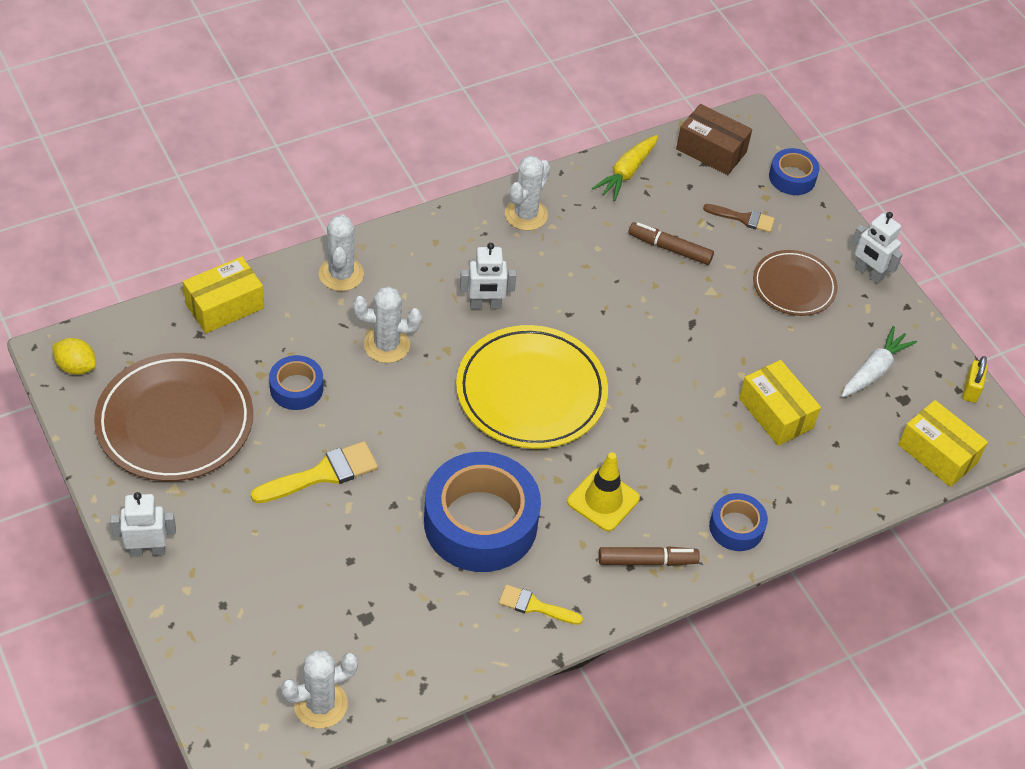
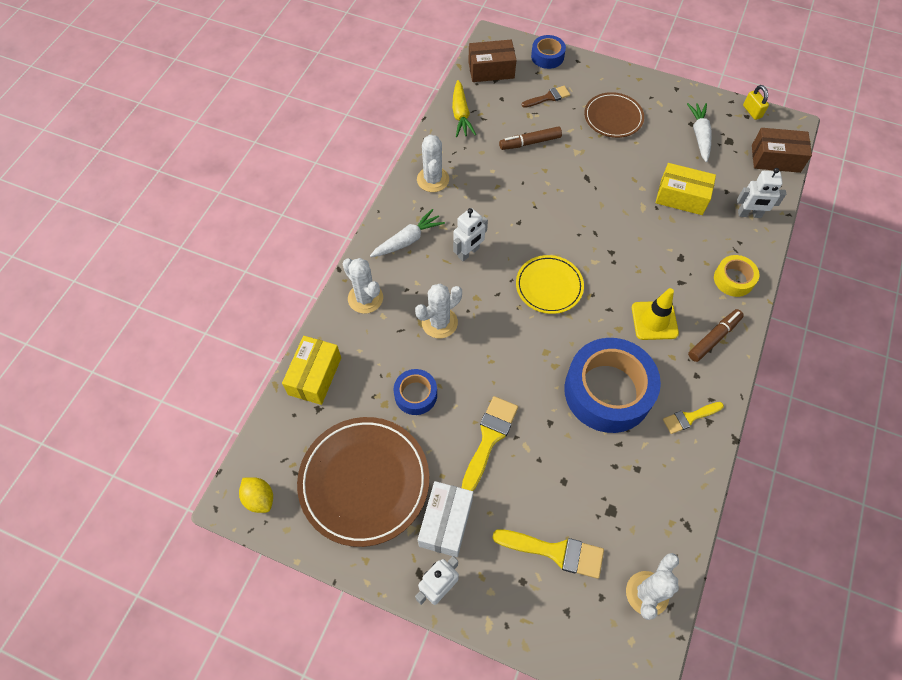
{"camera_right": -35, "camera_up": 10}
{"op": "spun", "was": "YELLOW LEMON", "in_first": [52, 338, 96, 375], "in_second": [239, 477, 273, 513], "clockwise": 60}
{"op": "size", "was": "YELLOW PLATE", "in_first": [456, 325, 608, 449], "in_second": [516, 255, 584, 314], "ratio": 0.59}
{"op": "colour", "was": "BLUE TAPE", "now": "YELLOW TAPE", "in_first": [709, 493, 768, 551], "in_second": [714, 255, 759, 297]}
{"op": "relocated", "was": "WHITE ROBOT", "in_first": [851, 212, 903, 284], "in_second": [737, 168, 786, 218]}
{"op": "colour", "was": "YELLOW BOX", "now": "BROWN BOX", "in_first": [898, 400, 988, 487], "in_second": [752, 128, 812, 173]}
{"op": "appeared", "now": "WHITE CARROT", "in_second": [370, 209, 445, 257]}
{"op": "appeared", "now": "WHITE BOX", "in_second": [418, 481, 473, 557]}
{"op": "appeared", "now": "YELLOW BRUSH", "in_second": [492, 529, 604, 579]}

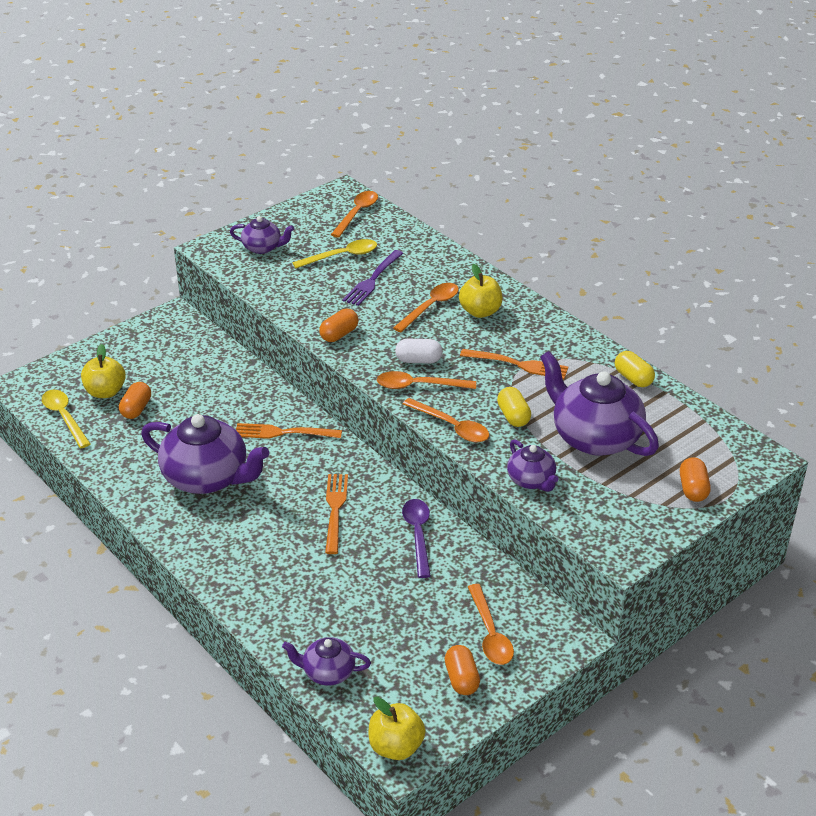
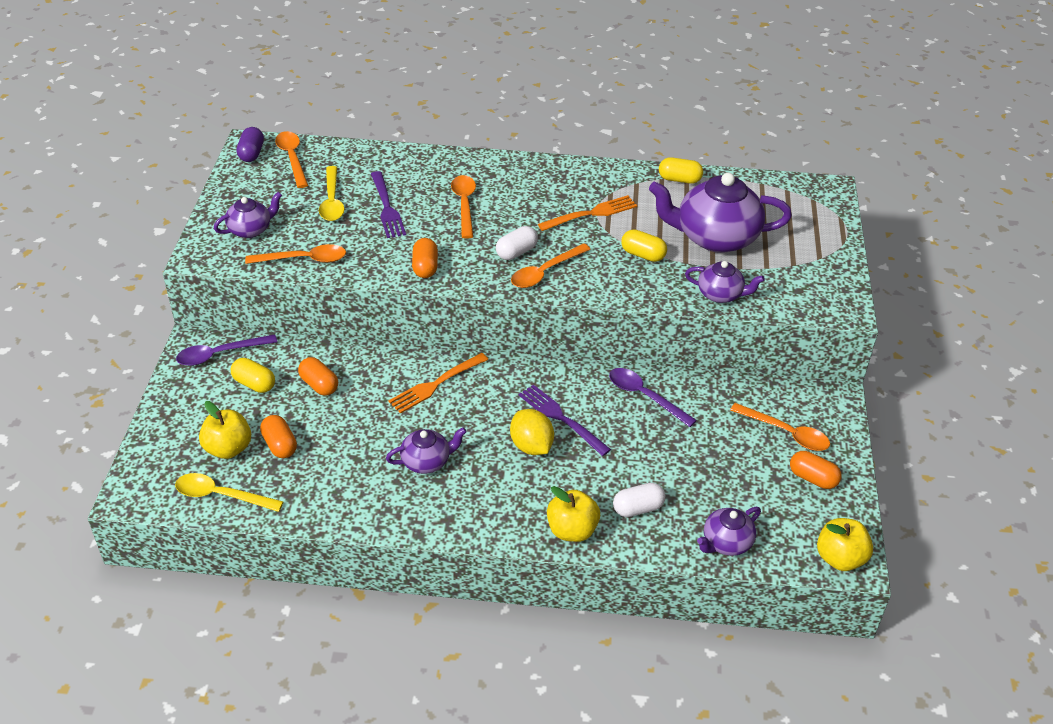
{"camera_right": -45, "camera_up": 5}
{"op": "size", "was": "PURPLE TEAPOT", "in_first": [141, 414, 269, 494], "in_second": [386, 427, 467, 474], "ratio": 0.52}
{"op": "spun", "was": "YELLOW SPOON", "in_first": [292, 239, 377, 268], "in_second": [319, 166, 344, 221], "clockwise": 150}
{"op": "colour", "was": "ORANGE FORK", "now": "PURPLE FORK", "in_first": [325, 474, 348, 554], "in_second": [519, 385, 611, 456]}
{"op": "relocated", "was": "ORANGE SPOON", "in_first": [403, 398, 489, 442], "in_second": [245, 244, 346, 264]}
{"op": "relocated", "was": "YELLOW APPLE", "in_first": [459, 264, 503, 318], "in_second": [547, 486, 600, 542]}
{"op": "relocated", "was": "ORANGE CAPSULE", "in_first": [680, 457, 711, 502], "in_second": [298, 357, 338, 396]}
{"op": "appeared", "now": "PURPLE SPOON", "in_second": [176, 334, 277, 366]}
{"op": "appeared", "now": "YELLOW CAPSULE", "in_second": [231, 358, 275, 393]}
{"op": "appeared", "now": "PURPLE CAPSULE", "in_second": [237, 127, 264, 162]}
{"op": "appeared", "now": "YELLOW LEMON", "in_second": [510, 409, 554, 455]}
{"op": "appeared", "now": "WHITE CAPSULE", "in_second": [613, 483, 665, 517]}

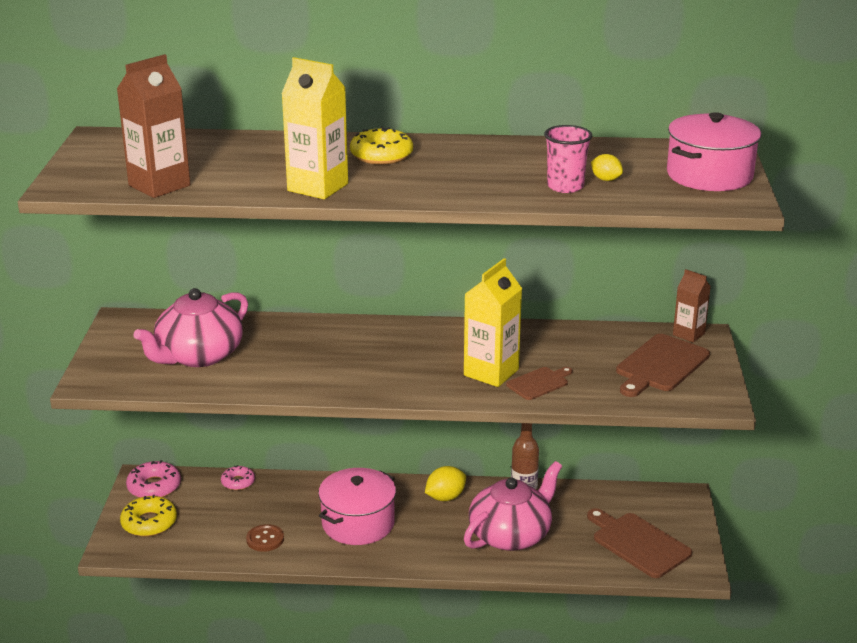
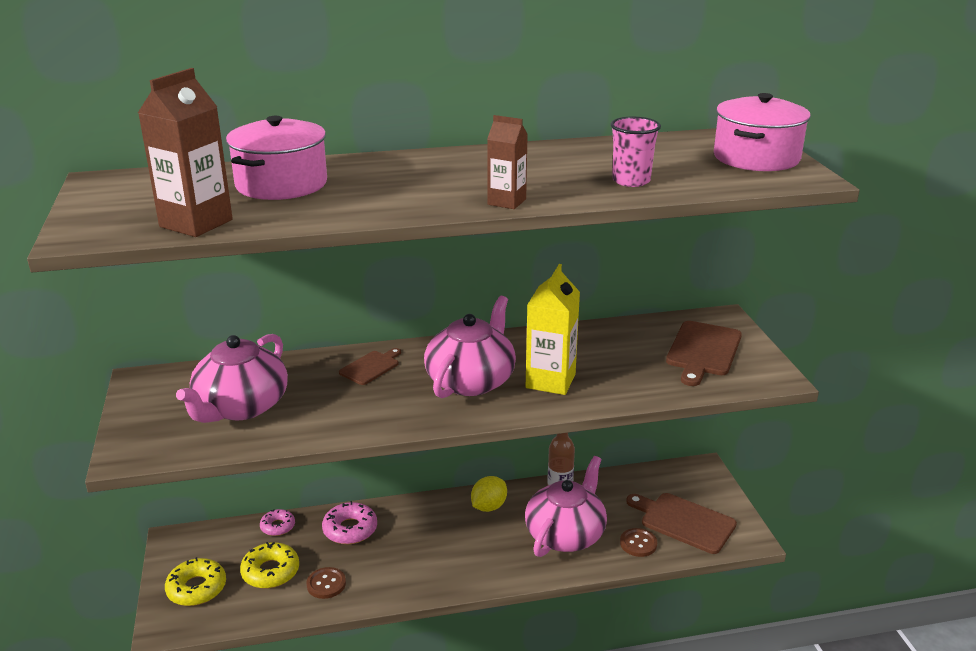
{"camera_right": -15, "camera_up": 0}
{"op": "relocated", "was": "PINK DONUT", "in_first": [126, 460, 181, 498], "in_second": [322, 501, 377, 544]}
{"op": "missing", "was": "YELLOW CARTON", "in_first": [281, 57, 348, 199]}
{"op": "relocated", "was": "PINK POT", "in_first": [318, 468, 396, 545], "in_second": [226, 116, 327, 200]}
{"op": "relocated", "was": "YELLOW DONUT", "in_first": [350, 127, 413, 165], "in_second": [240, 542, 299, 588]}
{"op": "relocated", "was": "BROWN CUTTING BOARD", "in_first": [506, 367, 573, 400], "in_second": [339, 348, 401, 385]}
{"op": "missing", "was": "YELLOW LEMON", "in_first": [591, 154, 623, 181]}
{"op": "relocated", "was": "BROWN CARTON", "in_first": [673, 269, 711, 342], "in_second": [487, 115, 528, 209]}
{"op": "appeared", "now": "PINK TEAPOT", "in_second": [424, 295, 516, 398]}
{"op": "appeared", "now": "BROWN BUTTON", "in_second": [620, 528, 657, 557]}

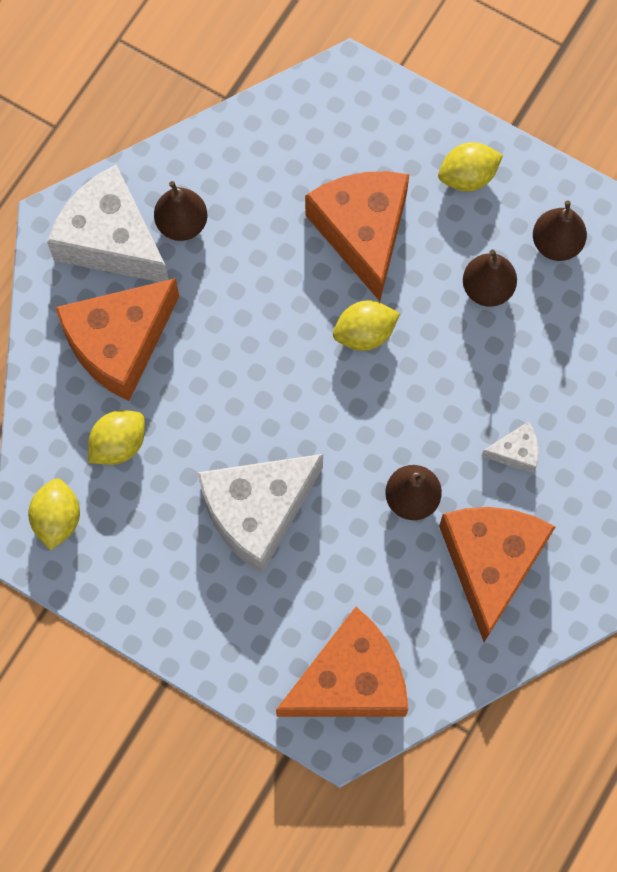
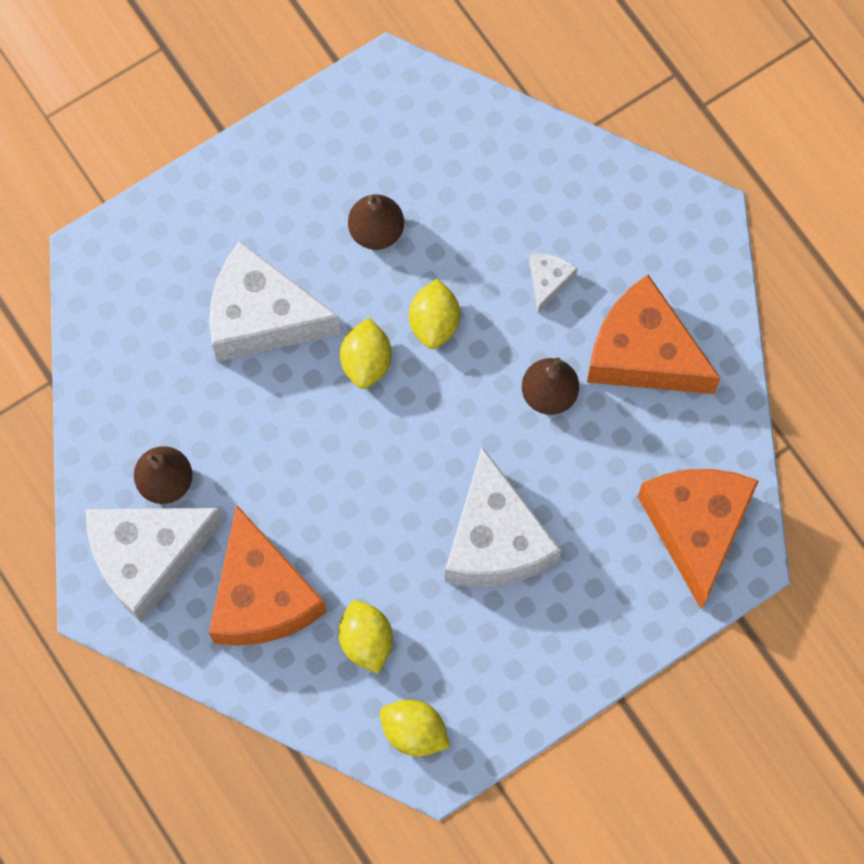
{"camera_right": -65, "camera_up": 0}
{"op": "colour", "was": "ORANGE CHEESE", "now": "WHITE CHEESE", "in_first": [305, 171, 409, 301], "in_second": [209, 241, 341, 362]}
{"op": "relocated", "was": "YELLOW LEMON", "in_first": [438, 142, 503, 192], "in_second": [409, 279, 460, 349]}
{"op": "missing", "was": "BROWN PEAR", "in_first": [533, 200, 587, 261]}

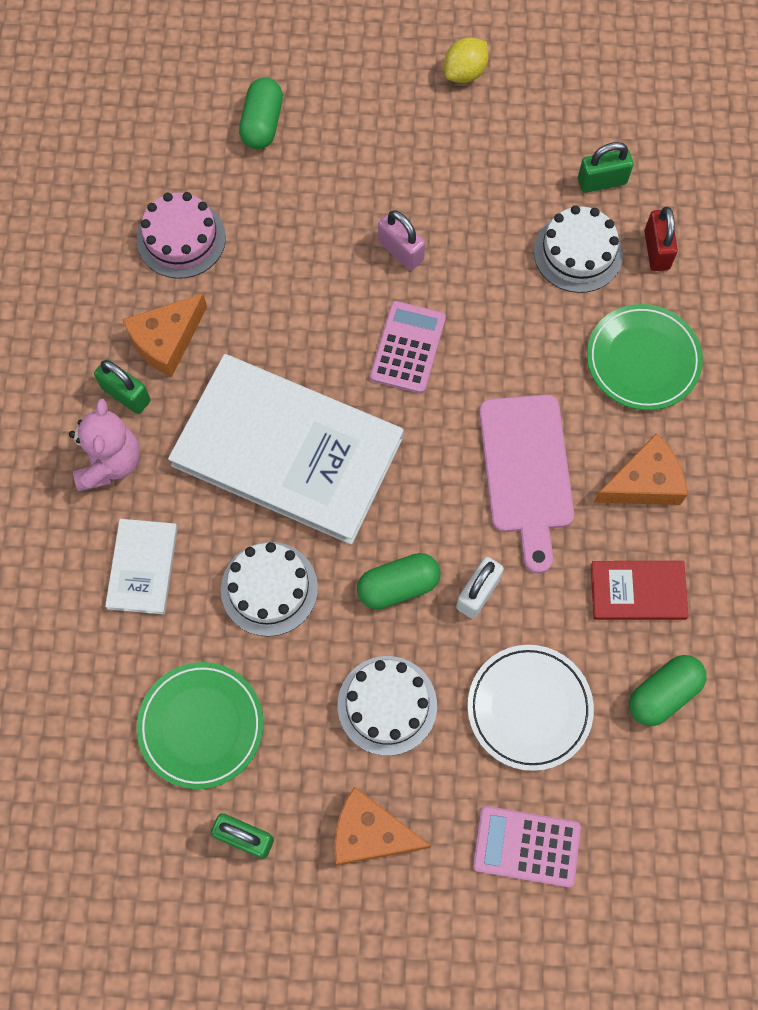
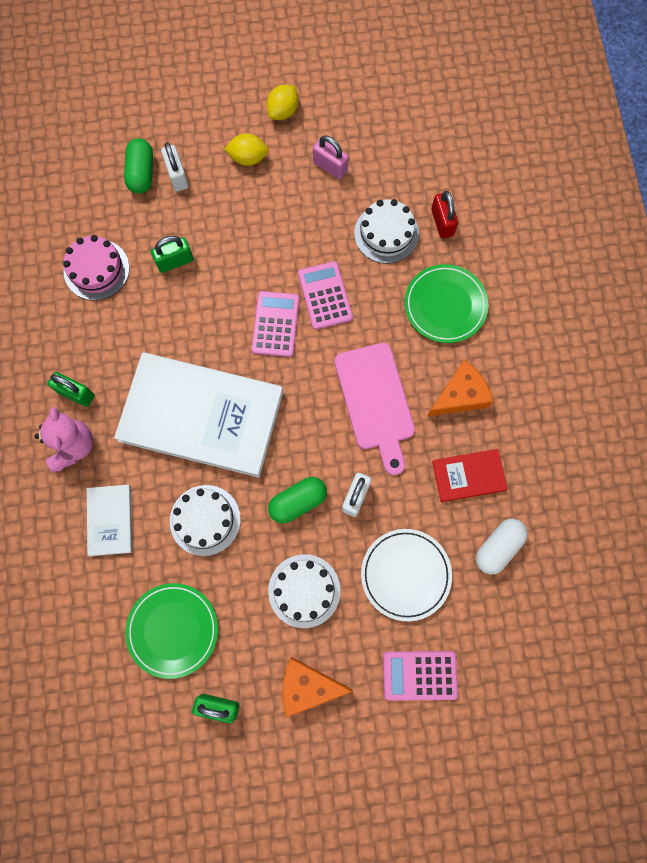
{"camera_right": -10, "camera_up": 5}
{"op": "missing", "was": "ORANGE CHEESE", "in_first": [122, 294, 207, 377]}
{"op": "relocated", "was": "PINK PADLOCK", "in_first": [378, 210, 425, 270], "in_second": [313, 135, 349, 180]}
{"op": "relocated", "was": "GREEN PADLOCK", "in_first": [578, 142, 633, 193], "in_second": [151, 236, 193, 273]}
{"op": "colour", "was": "GREEN CAPSULE", "now": "WHITE CAPSULE", "in_first": [629, 655, 707, 726], "in_second": [476, 519, 528, 575]}
{"op": "appeared", "now": "WHITE PADLOCK", "in_second": [161, 143, 189, 191]}
{"op": "appeared", "now": "YELLOW LEMON", "in_second": [224, 133, 269, 166]}
{"op": "appeared", "now": "PINK CALCULATOR", "in_second": [298, 261, 353, 330]}

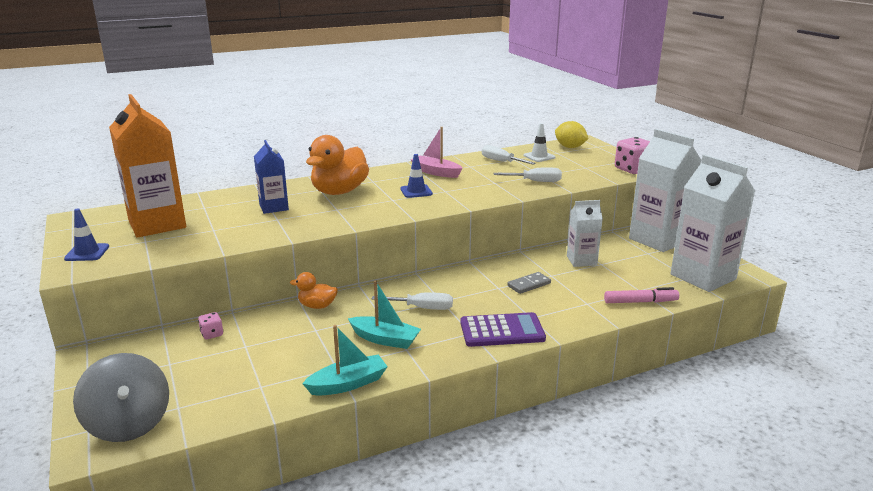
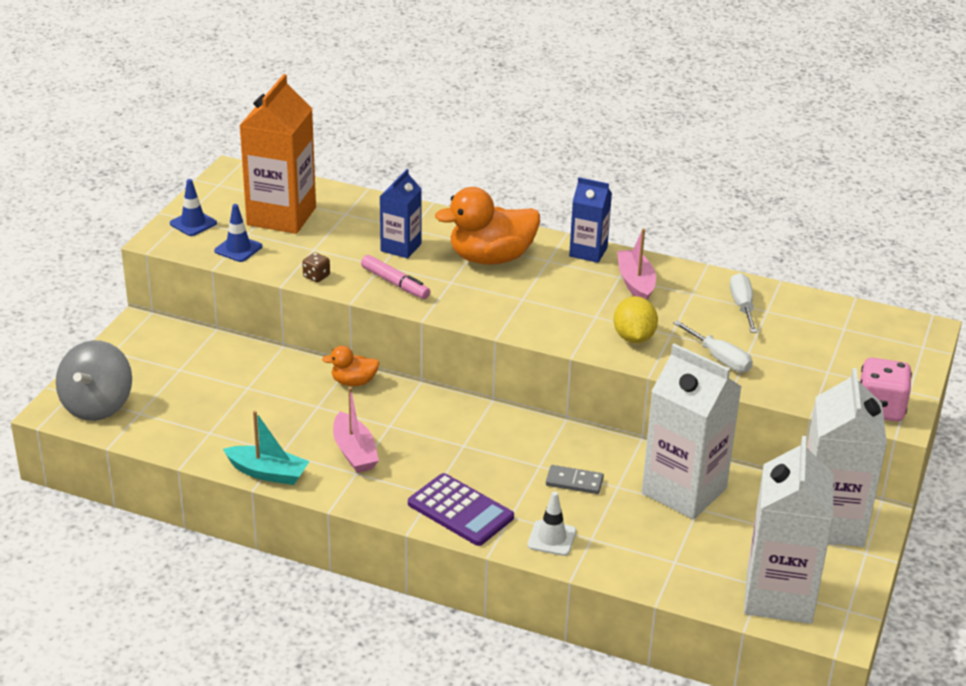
{"camera_right": 45, "camera_up": 10}
{"op": "missing", "was": "PINK DICE", "in_first": [198, 312, 223, 340]}
{"op": "spun", "was": "ORANGE DUCK", "in_first": [290, 272, 338, 309], "in_second": [322, 346, 379, 386], "clockwise": -60}
{"op": "colour", "was": "TURQUOISE BOAT", "now": "PINK BOAT", "in_first": [348, 280, 421, 349], "in_second": [333, 387, 379, 473]}
{"op": "missing", "was": "WHITE SCREWDRIVER", "in_first": [372, 293, 453, 310]}
{"op": "relocated", "was": "BLUE TRAFFIC CONE", "in_first": [400, 154, 433, 198], "in_second": [214, 204, 262, 262]}
{"op": "relocated", "was": "WHITE TRAFFIC CONE", "in_first": [523, 123, 555, 162], "in_second": [527, 491, 576, 556]}
{"op": "relocated", "was": "YELLOW LEMON", "in_first": [555, 121, 589, 148], "in_second": [614, 296, 658, 343]}
{"op": "size", "was": "WHITE CARTON", "in_first": [567, 200, 603, 267], "in_second": [642, 344, 742, 519], "ratio": 1.8}
{"op": "relocated", "was": "PINK MARKER", "in_first": [604, 287, 679, 303], "in_second": [361, 255, 430, 299]}
{"op": "appeared", "now": "BROWN DICE", "in_second": [302, 253, 330, 282]}
{"op": "appeared", "now": "BLUE CARTON", "in_second": [569, 177, 612, 263]}

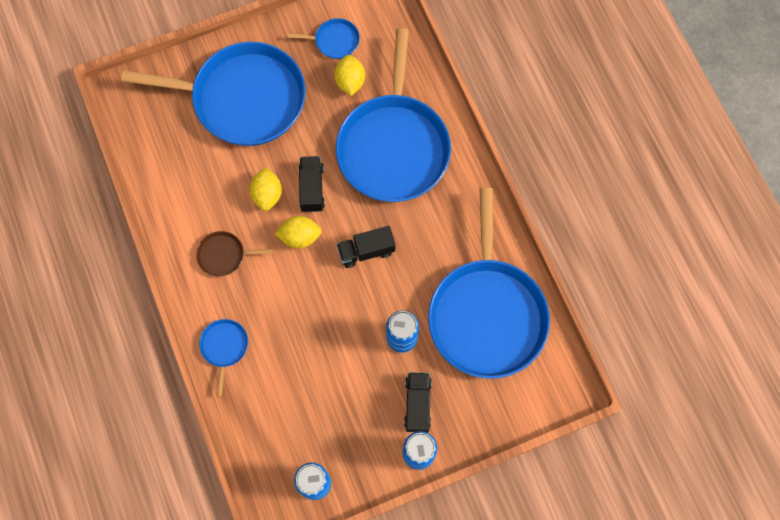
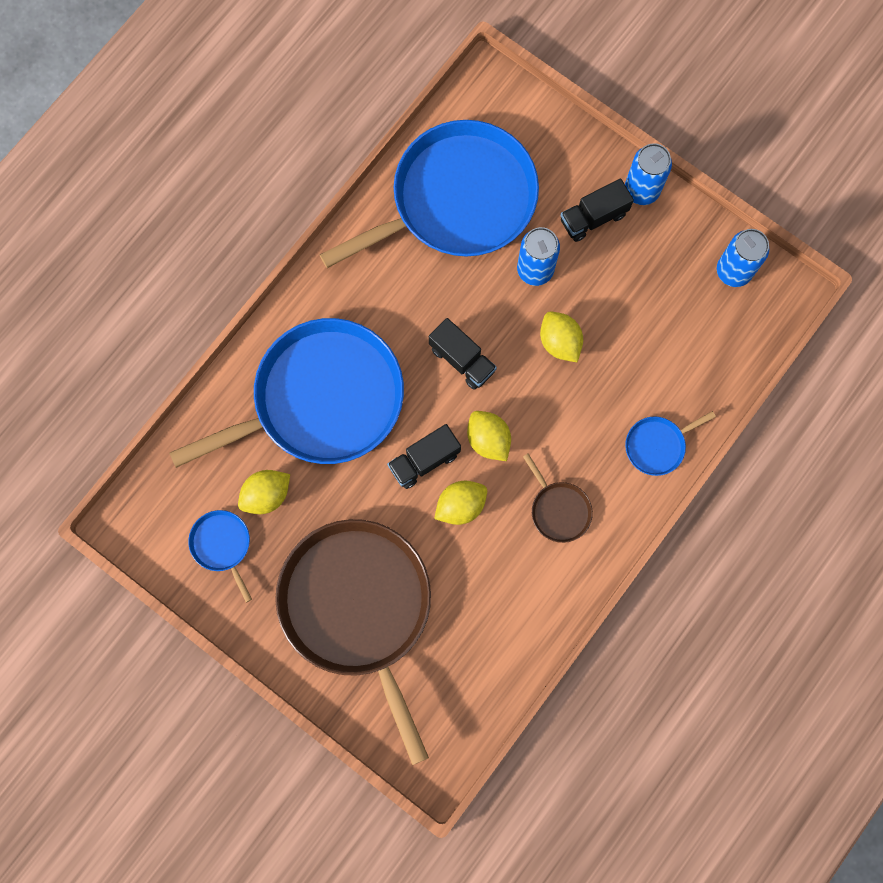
{"camera_right": -120, "camera_up": 5}
{"op": "colour", "was": "BLUE PAN", "now": "BROWN PAN", "in_first": [121, 42, 306, 146], "in_second": [275, 519, 431, 765]}
{"op": "appeared", "now": "YELLOW LEMON", "in_second": [540, 311, 583, 362]}

